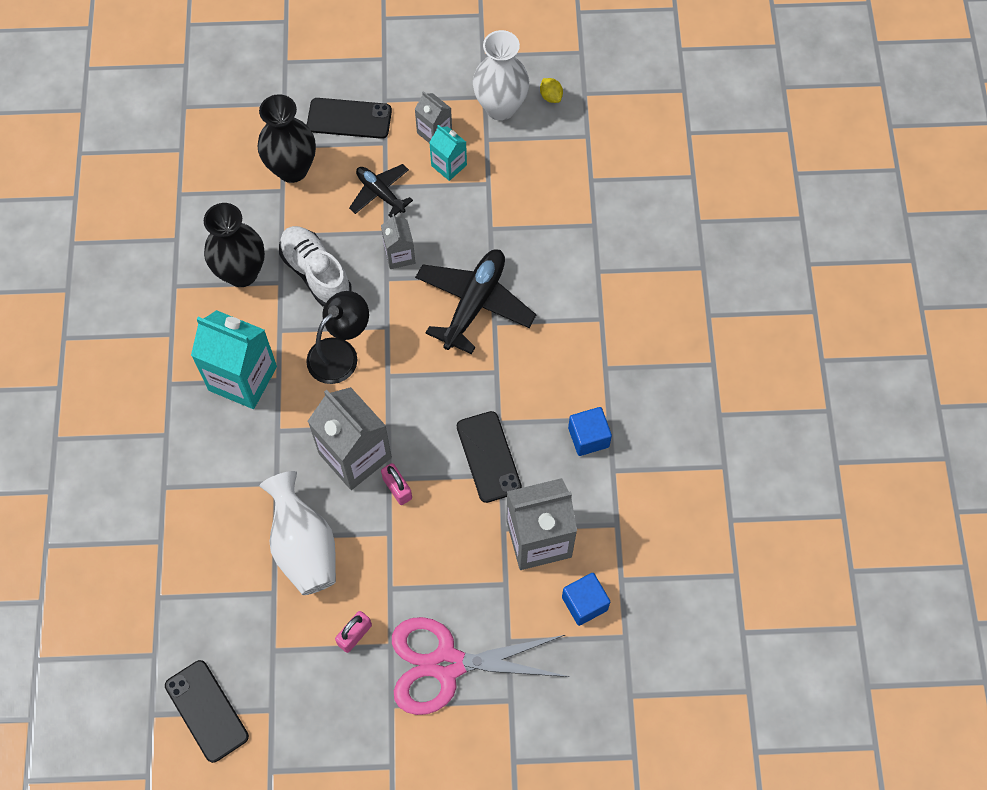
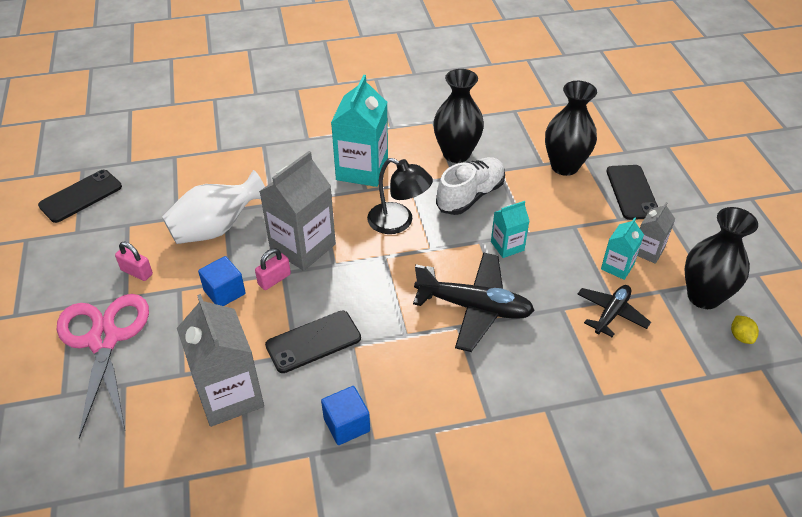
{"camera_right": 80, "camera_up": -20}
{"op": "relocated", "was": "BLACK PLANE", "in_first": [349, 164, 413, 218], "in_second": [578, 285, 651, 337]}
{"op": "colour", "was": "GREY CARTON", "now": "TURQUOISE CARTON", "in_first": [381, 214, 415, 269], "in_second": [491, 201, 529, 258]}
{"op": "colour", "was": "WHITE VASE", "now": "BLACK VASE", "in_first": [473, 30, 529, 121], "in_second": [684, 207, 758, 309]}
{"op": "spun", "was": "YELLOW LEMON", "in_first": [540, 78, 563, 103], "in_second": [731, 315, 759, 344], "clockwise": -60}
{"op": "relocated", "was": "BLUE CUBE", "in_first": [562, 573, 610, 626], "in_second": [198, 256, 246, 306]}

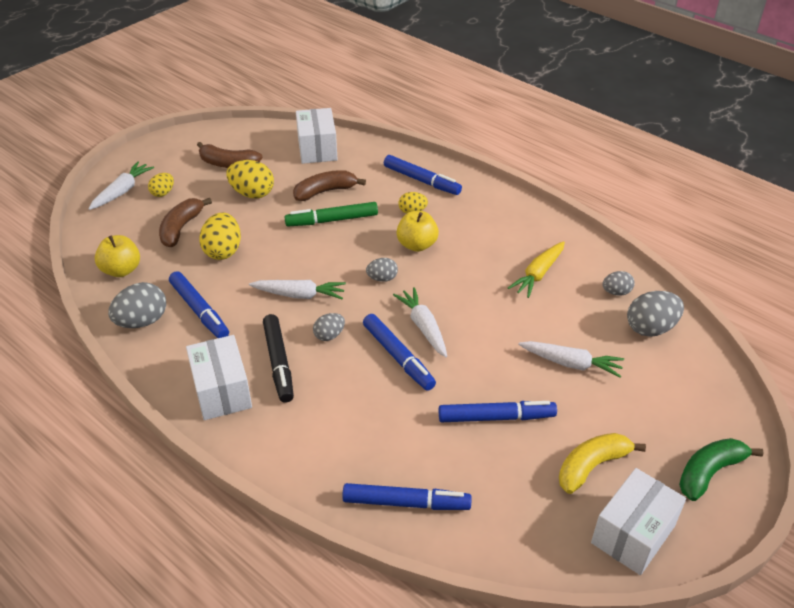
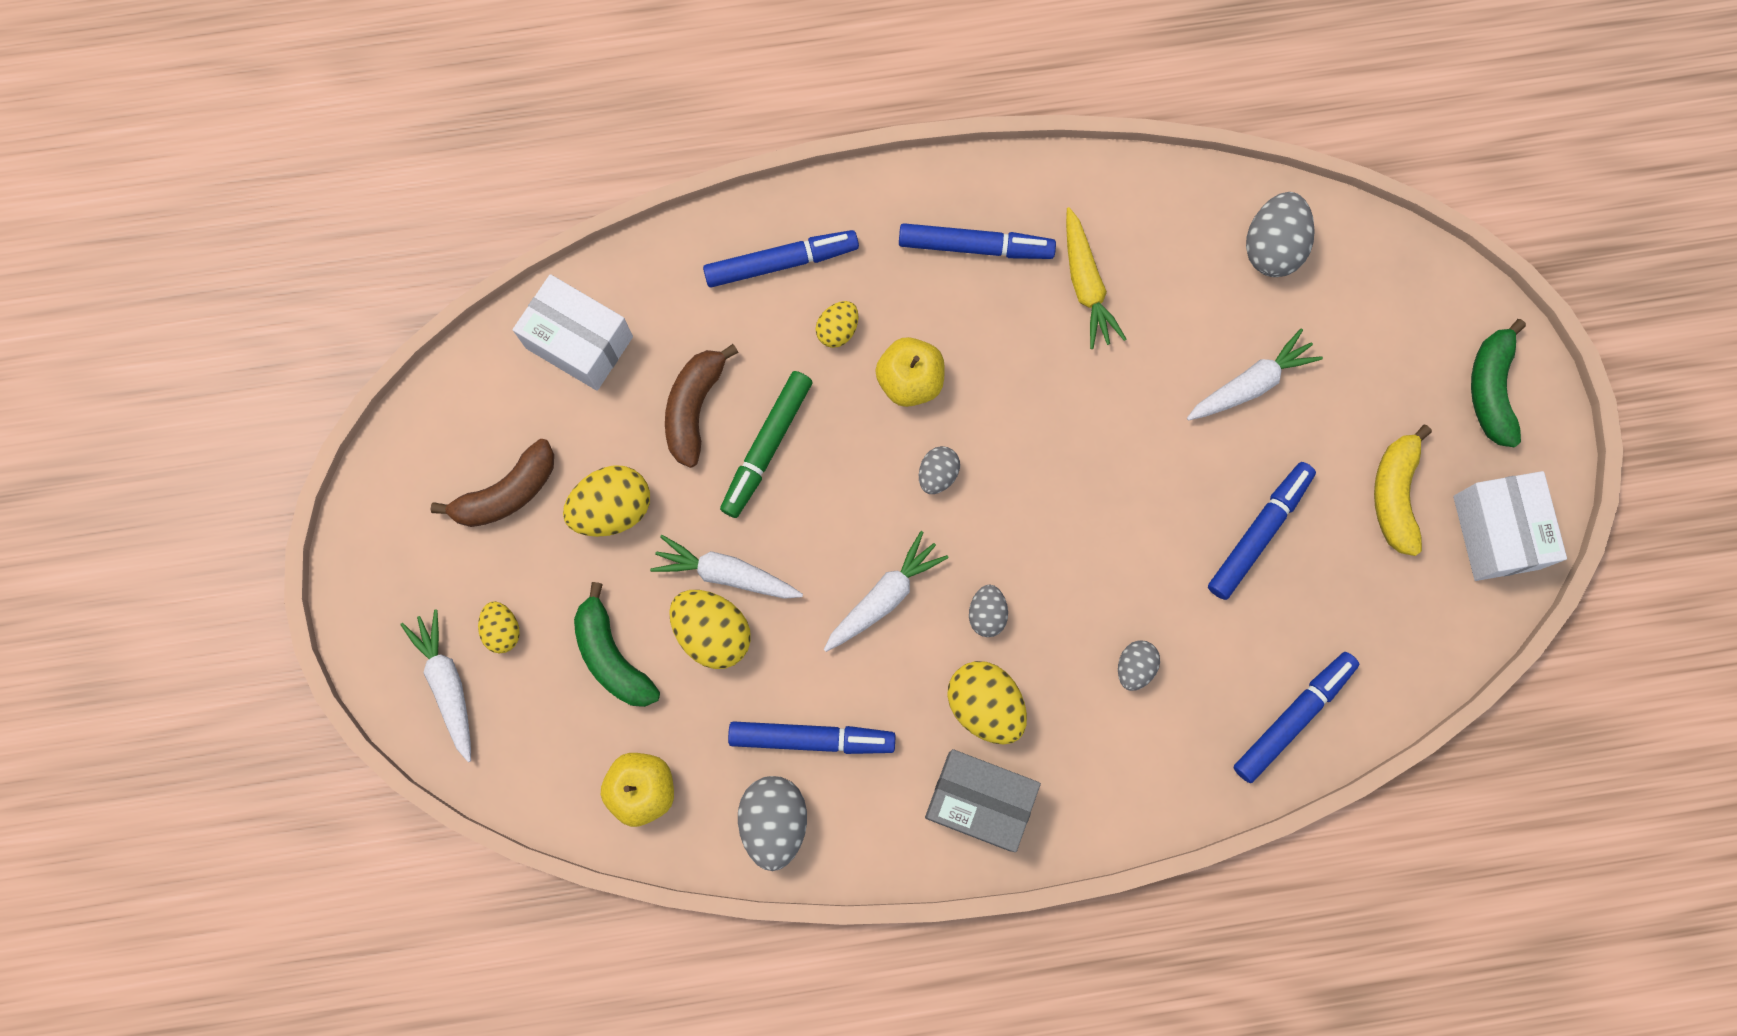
{"camera_right": -50, "camera_up": 35}
{"op": "colour", "was": "BROWN BANANA", "now": "GREEN BANANA", "in_first": [159, 198, 212, 247], "in_second": [574, 582, 660, 707]}
{"op": "colour", "was": "WHITE BOX", "now": "GREY BOX", "in_first": [186, 335, 252, 420], "in_second": [925, 749, 1041, 852]}
{"op": "exchanged", "was": "BLACK MARKER", "now": "YELLOW EGG", "in_first": [263, 314, 294, 403], "in_second": [947, 661, 1027, 745]}
{"op": "relocated", "was": "BLUE MARKER", "in_first": [363, 314, 436, 391], "in_second": [899, 223, 1056, 259]}
{"op": "relocated", "was": "WHITE CARROT", "in_first": [393, 287, 447, 357], "in_second": [650, 535, 803, 599]}
{"op": "relocated", "was": "GREY EGG", "in_first": [602, 271, 635, 296], "in_second": [1118, 640, 1160, 691]}

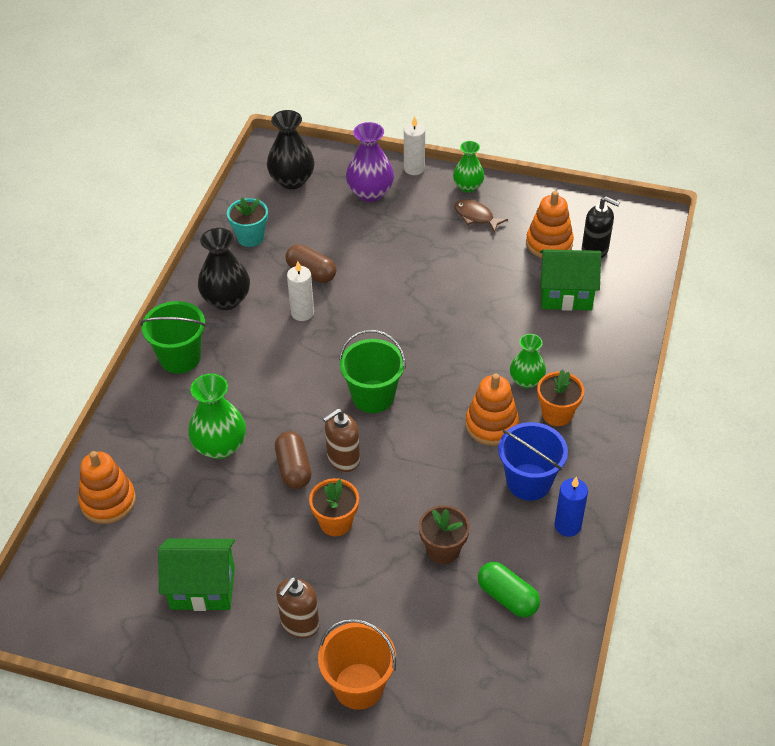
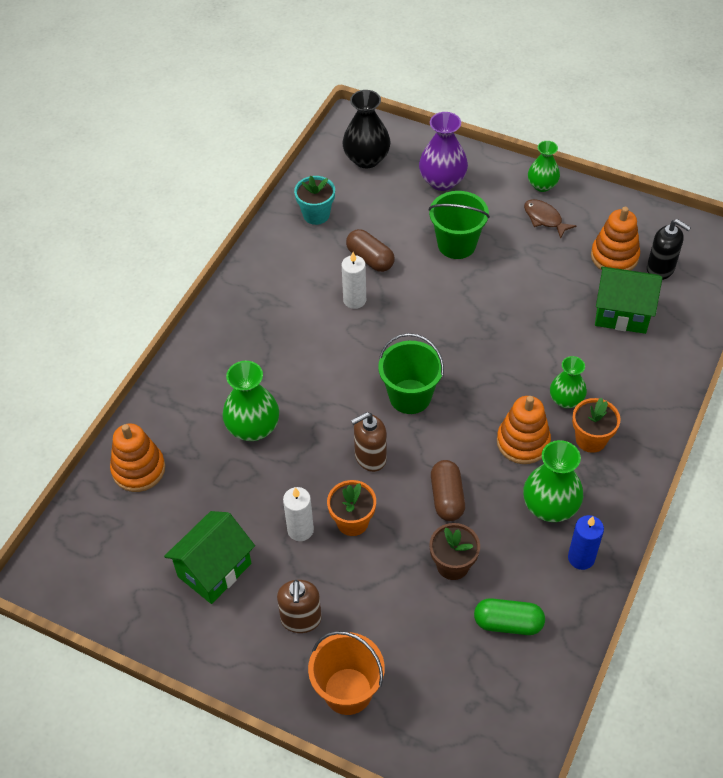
{"camera_right": 10, "camera_up": 5}
{"op": "relocated", "was": "GREEN BUCKET", "in_first": [140, 301, 206, 374], "in_second": [429, 191, 490, 259]}
{"op": "spun", "was": "GREEN HOUSE", "in_first": [158, 538, 235, 611], "in_second": [164, 511, 255, 604], "clockwise": -60}
{"op": "missing", "was": "BLACK VASE", "in_first": [198, 228, 250, 310]}
{"op": "relocated", "was": "BROWN CAPSULE", "in_first": [275, 431, 312, 489], "in_second": [431, 460, 465, 521]}
{"op": "spun", "was": "BROWN SOAP DISPENSER", "in_first": [276, 577, 319, 638], "in_second": [277, 580, 322, 633], "clockwise": -45}
{"op": "relocated", "was": "WHITE CANDLE", "in_first": [404, 116, 425, 175], "in_second": [283, 487, 314, 541]}
{"op": "spun", "was": "GREEN CAPSULE", "in_first": [478, 562, 540, 618], "in_second": [474, 598, 545, 635], "clockwise": -45}
{"op": "exchanged", "was": "BLUE BUCKET", "now": "GREEN VASE", "in_first": [498, 422, 568, 501], "in_second": [523, 440, 583, 522]}

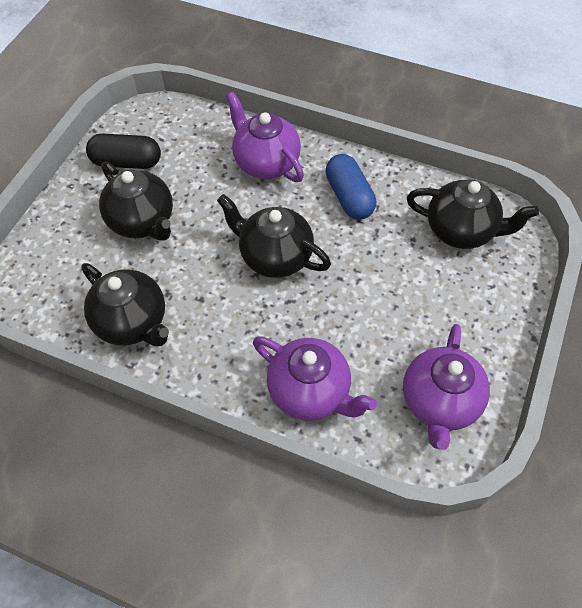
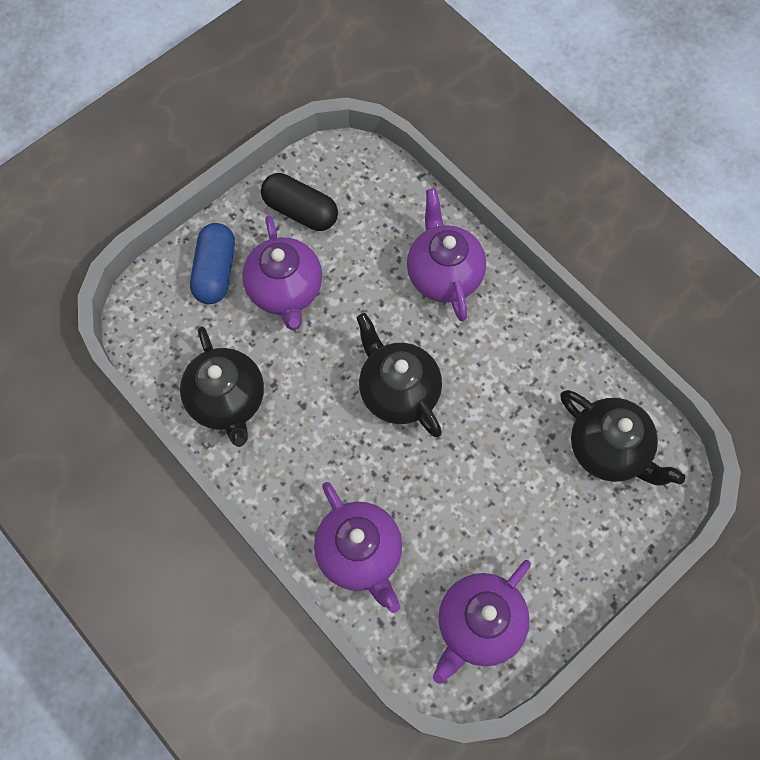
{"camera_right": 25, "camera_up": 10}
{"op": "colour", "was": "BLACK TEAPOT", "now": "PURPLE TEAPOT", "in_first": [99, 162, 173, 241], "in_second": [242, 215, 322, 330]}
{"op": "relocated", "was": "BLUE CAPSULE", "in_first": [325, 154, 376, 219], "in_second": [190, 223, 235, 304]}

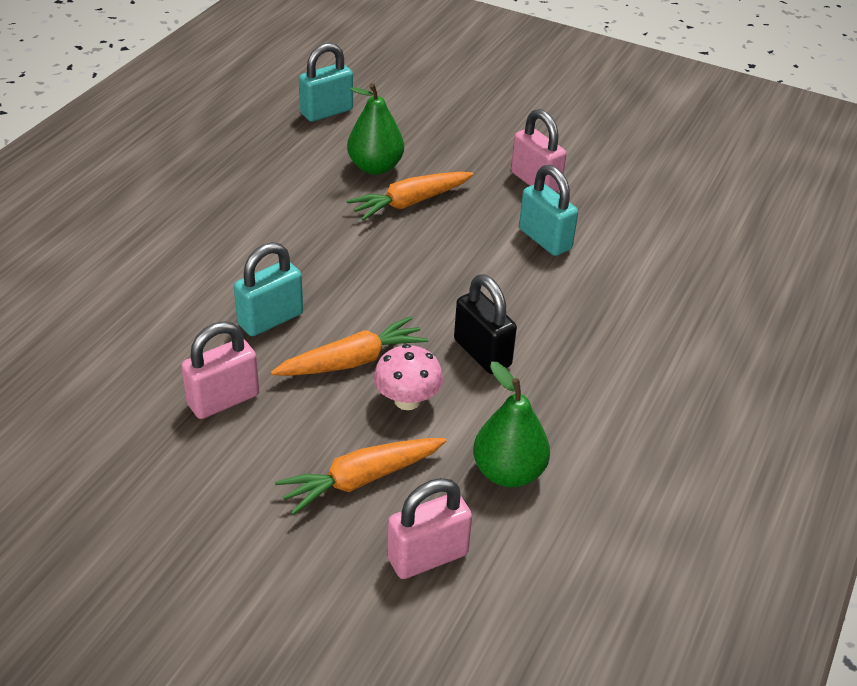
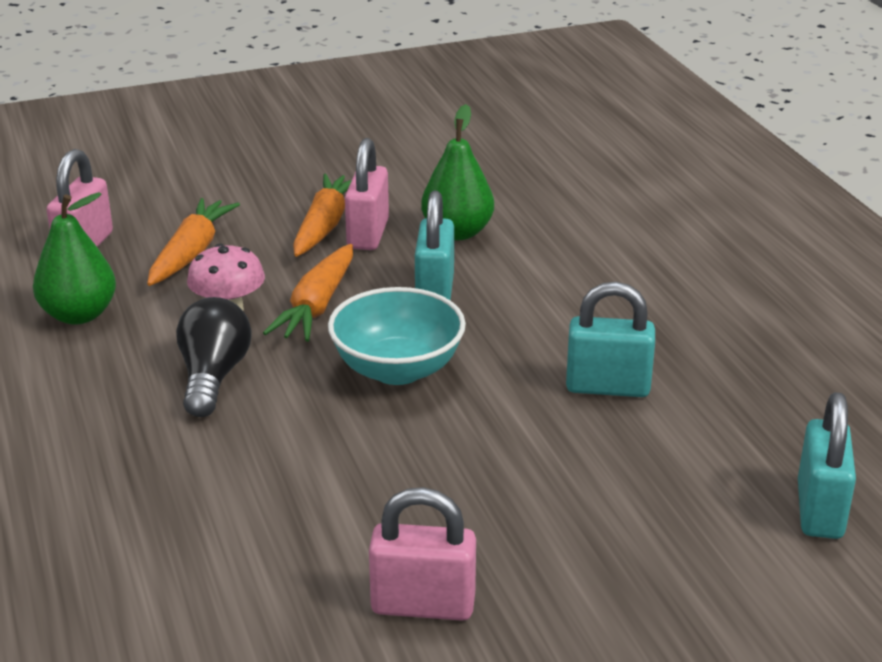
{"camera_right": 135, "camera_up": -10}
{"op": "relocated", "was": "ORANGE CARROT", "in_first": [346, 172, 474, 220], "in_second": [293, 174, 352, 257]}
{"op": "relocated", "was": "GREEN PEAR", "in_first": [347, 83, 404, 175], "in_second": [421, 104, 494, 241]}
{"op": "exchanged", "was": "BLACK PADLOCK", "now": "BLACK LIGHT BULB", "in_first": [454, 274, 517, 374], "in_second": [176, 297, 252, 417]}
{"op": "relocated", "was": "TURQUOISE PADLOCK", "in_first": [519, 165, 578, 256], "in_second": [566, 282, 655, 397]}
{"op": "appeared", "now": "TURQUOISE BOWL", "in_second": [328, 287, 466, 385]}

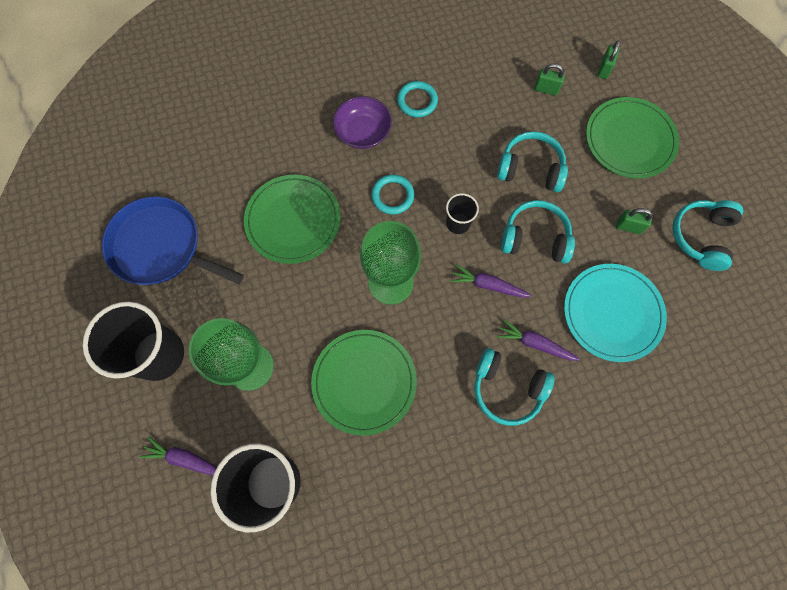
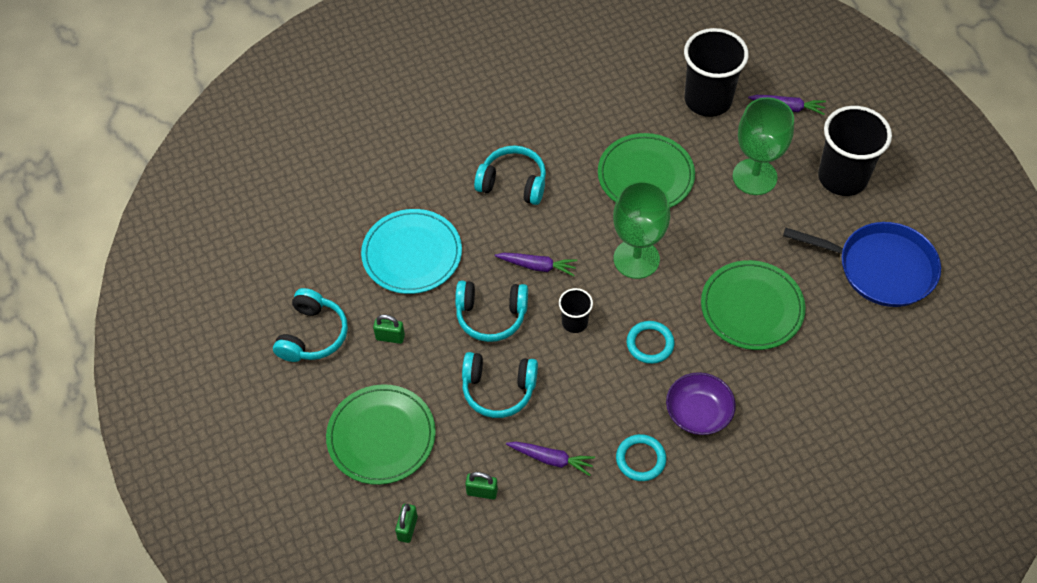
{"camera_right": 175, "camera_up": -15}
{"op": "relocated", "was": "PURPLE CARROT", "in_first": [497, 319, 580, 361], "in_second": [506, 442, 595, 476]}

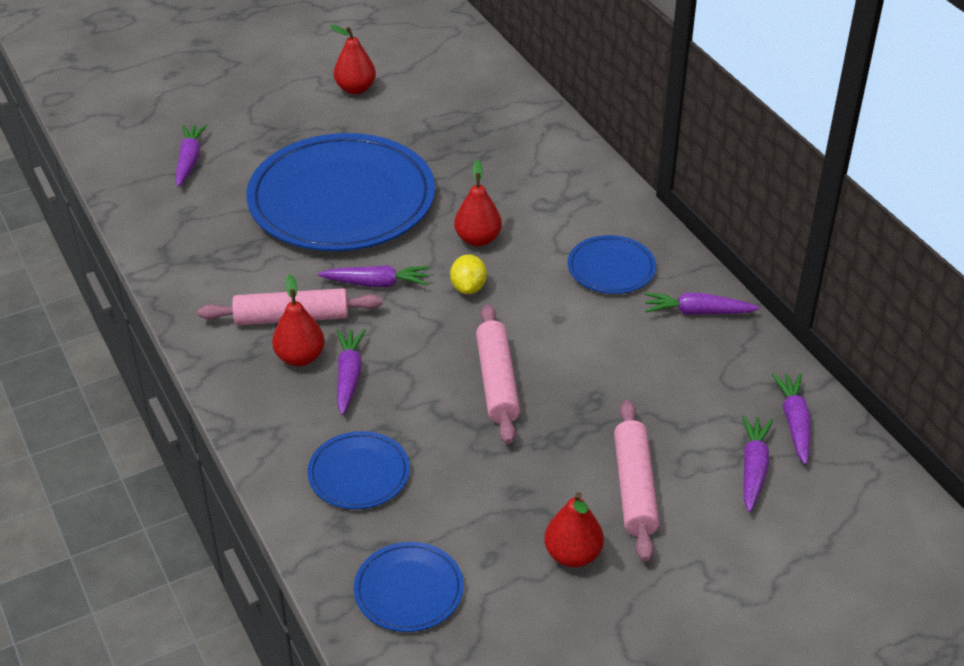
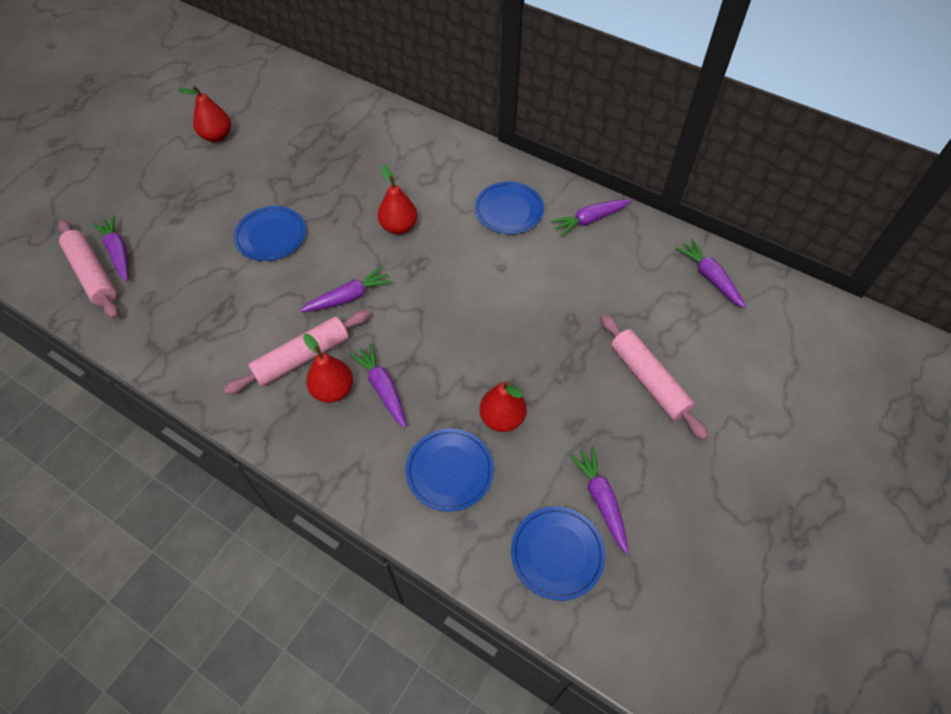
{"camera_right": -30, "camera_up": 15}
{"op": "size", "was": "BLUE PLATE", "in_first": [246, 133, 435, 251], "in_second": [233, 206, 306, 261], "ratio": 0.45}
{"op": "missing", "was": "YELLOW LEMON", "in_first": [450, 254, 487, 294]}
{"op": "relocated", "was": "PINK ROLLING PIN", "in_first": [476, 304, 520, 444], "in_second": [58, 220, 119, 319]}
{"op": "relocated", "was": "RED PEAR", "in_first": [544, 492, 604, 567], "in_second": [480, 381, 527, 432]}
{"op": "relocated", "was": "PURPLE CARROT", "in_first": [742, 415, 773, 512], "in_second": [569, 446, 629, 554]}

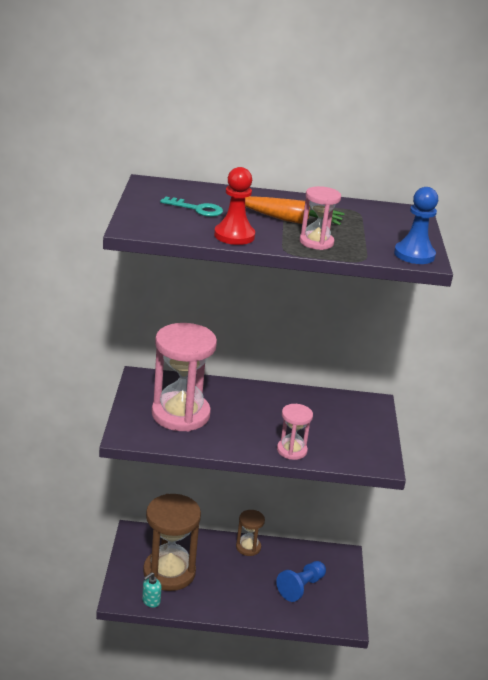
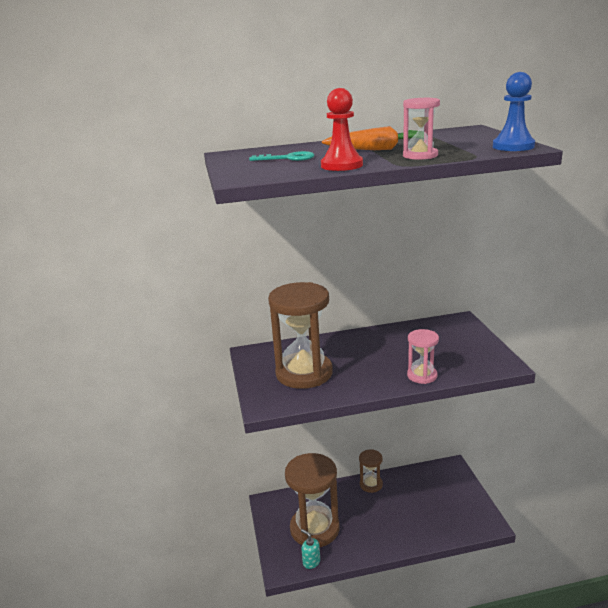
{"camera_right": -10, "camera_up": -5}
{"op": "spun", "was": "TURQUOISE SOAP DISPENSER", "in_first": [142, 572, 162, 608], "in_second": [301, 529, 320, 569], "clockwise": 105}
{"op": "colour", "was": "PINK HOURGLASS", "now": "BROWN HOURGLASS", "in_first": [152, 323, 217, 431], "in_second": [268, 282, 333, 389]}
{"op": "missing", "was": "BLUE PAWN", "in_first": [276, 561, 326, 602]}

